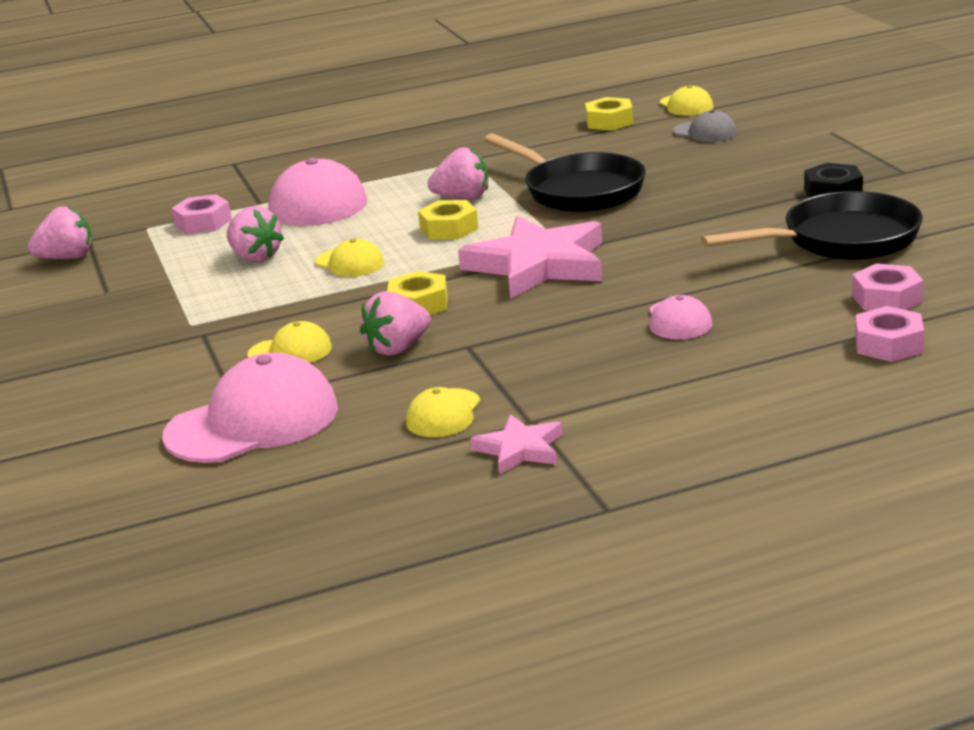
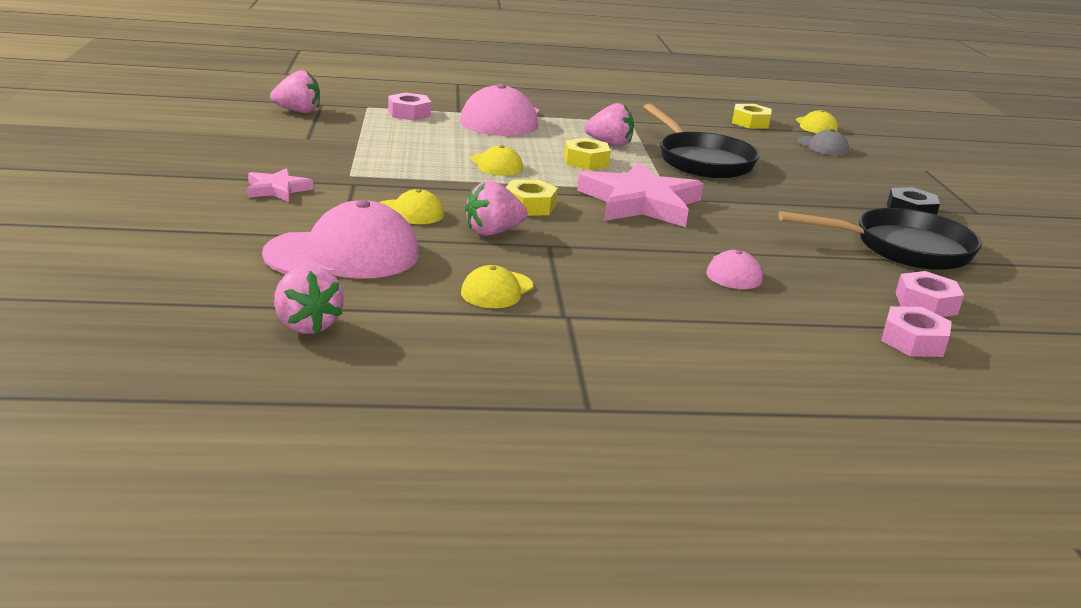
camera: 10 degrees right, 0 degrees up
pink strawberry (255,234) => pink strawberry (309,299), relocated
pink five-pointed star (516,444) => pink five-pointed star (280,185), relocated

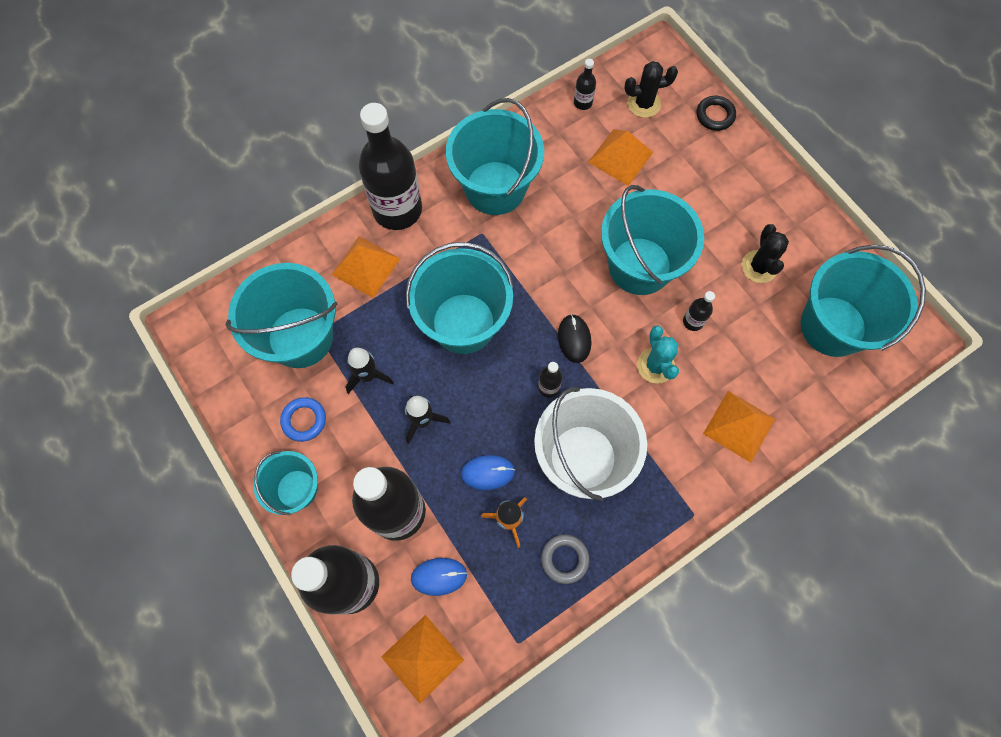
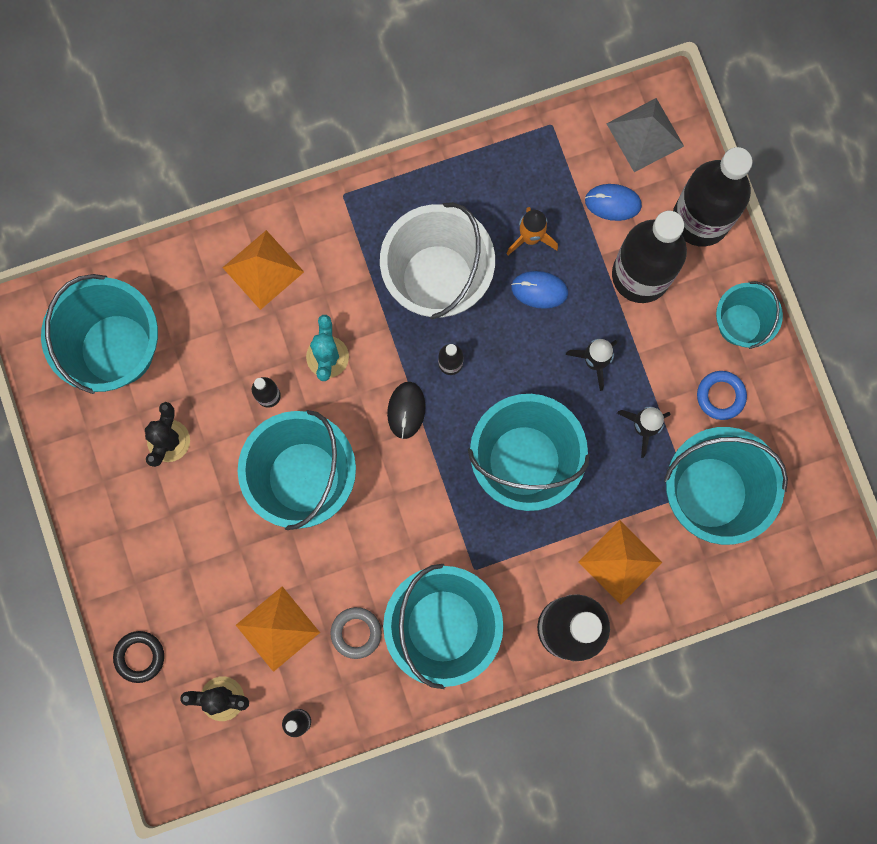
camera: 165 degrees left, 10 degrees up
ash-grey torus (565,559) => ash-grey torus (356,633), relocated
orange-coloured pyramid shape (422,659) => ash-grey pyramid shape (645,135)

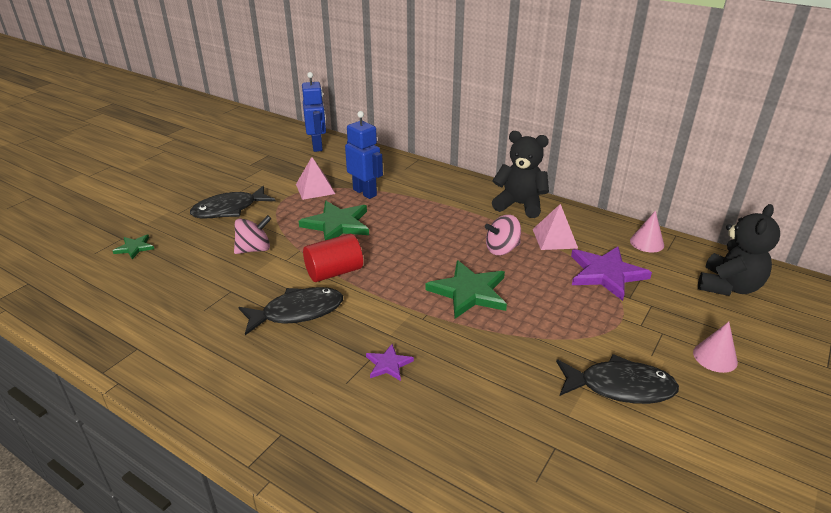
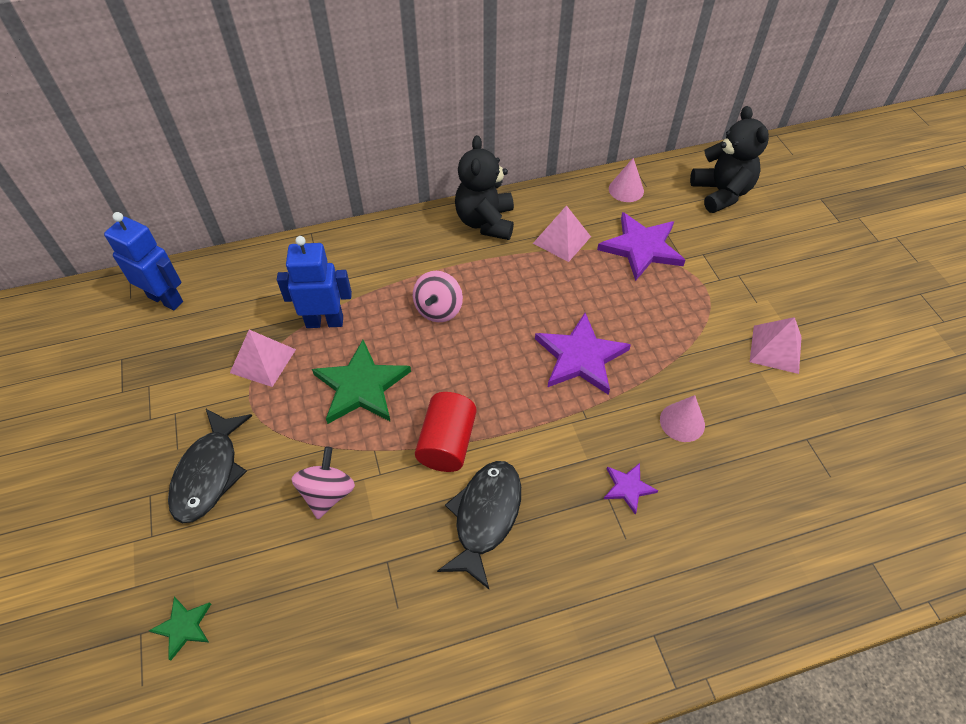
camera: 50 degrees left, 20 degrees up
pink whirligig (503,235) => pink whirligig (438,296), relocated
pink cone (715,347) => pink cone (682,418), relocated
jet-black toy fish (617,379) => pink pyramid shape (776,345)
leaf-green five-pointed star (466,289) => violet five-pointed star (583,354)
jet-black teddy (520,174) => jet-black teddy (484,187), 60 degrees counterclockwise

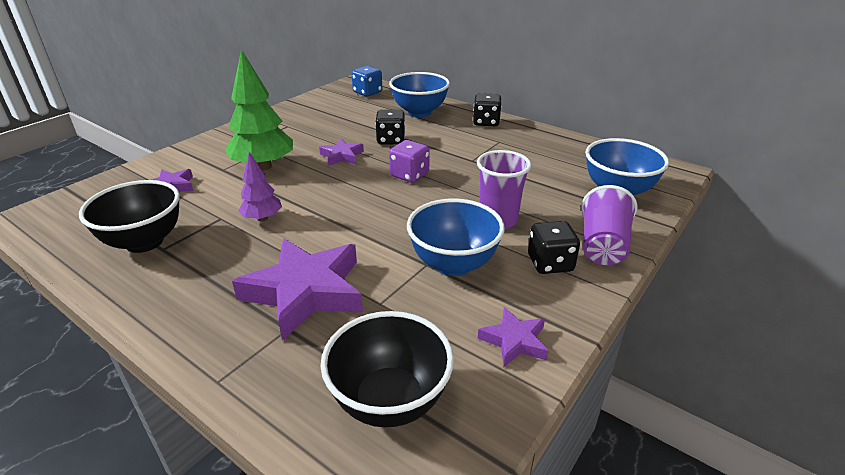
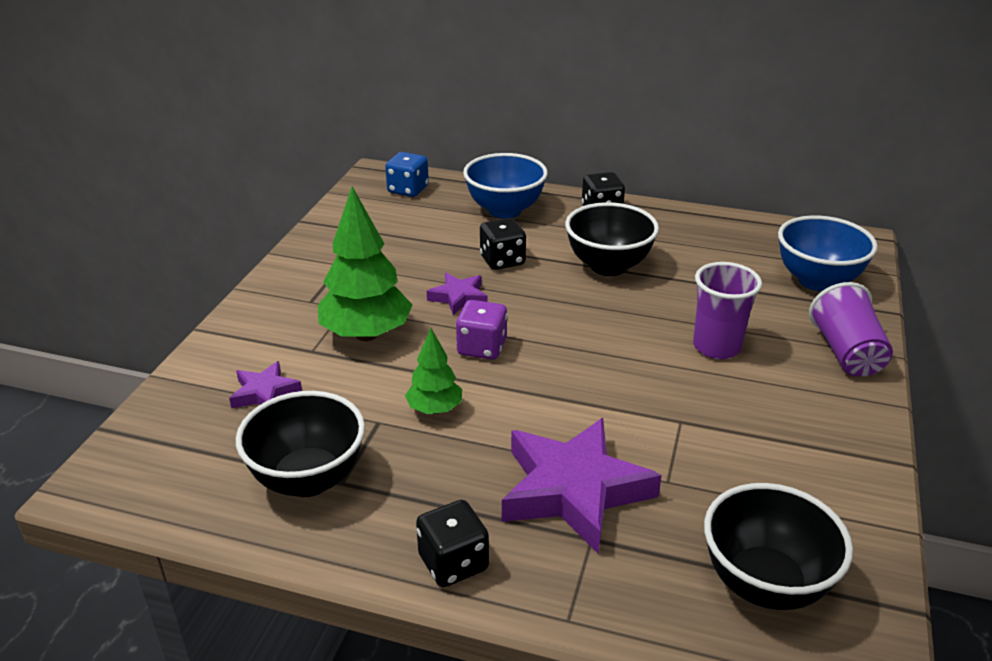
camera: 20 degrees left, 0 degrees up
blue serving bowl (456,237) => nothing
violet five-pointed star (513,337) => nothing
nothing => jet-black serving bowl (612,239)
violet game die (409,161) => violet game die (481,330), relocated
jet-black game die (554,247) => jet-black game die (452,543), relocated
violet toy tree (260,186) => leaf-green toy tree (433,371)

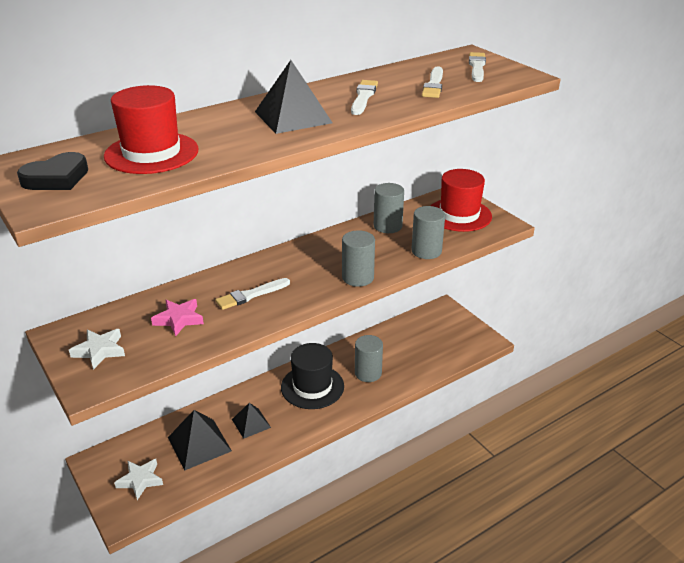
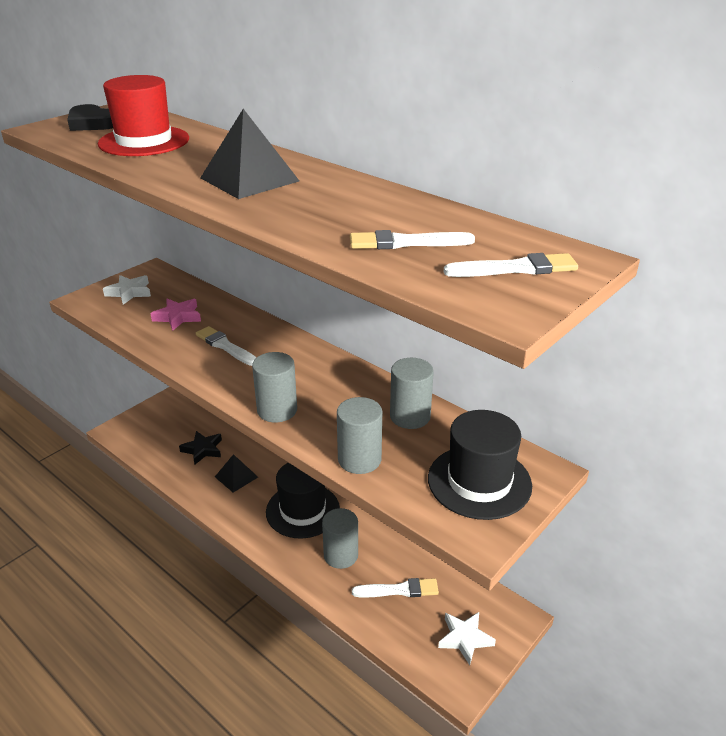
camera: 75 degrees right, 0 degrees up
white five-pointed star (138,479) => white five-pointed star (467,638), relocated
white paint brush (364,97) => white paint brush (395,587), relocated
jet-black pyramid shape (200,440) => jet-black five-pointed star (200,447)
red hat (461,200) => jet-black hat (480,465)

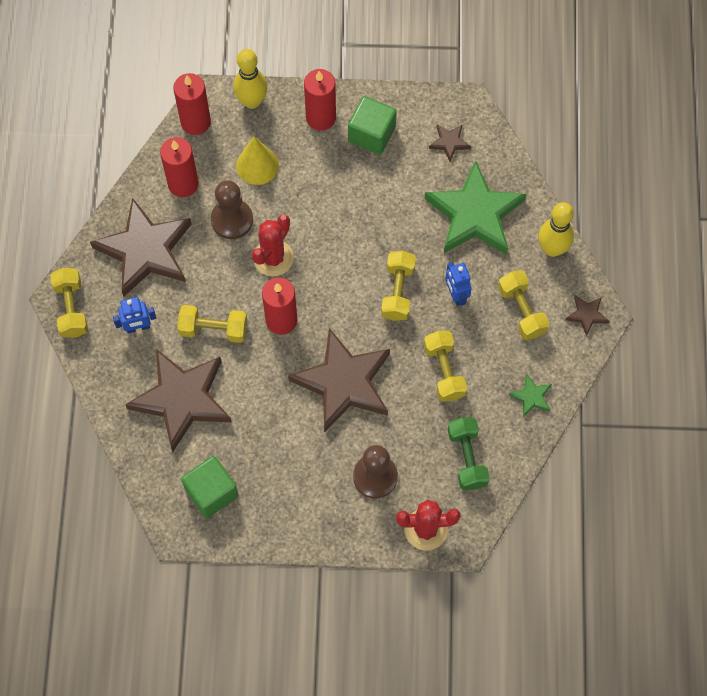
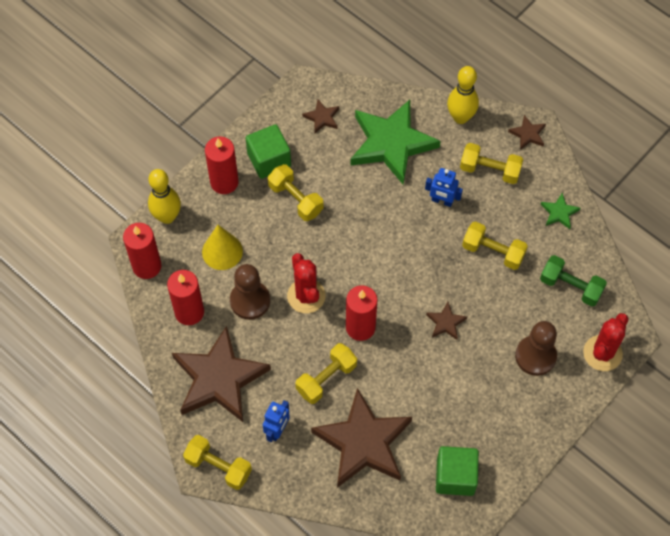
camera: 50 degrees left, 5 degrees down
bright yellow dumbbell (398,286) => bright yellow dumbbell (296,192), relocated
dark brown five-pointed star (339,380) => dark brown five-pointed star (446,321), x0.42

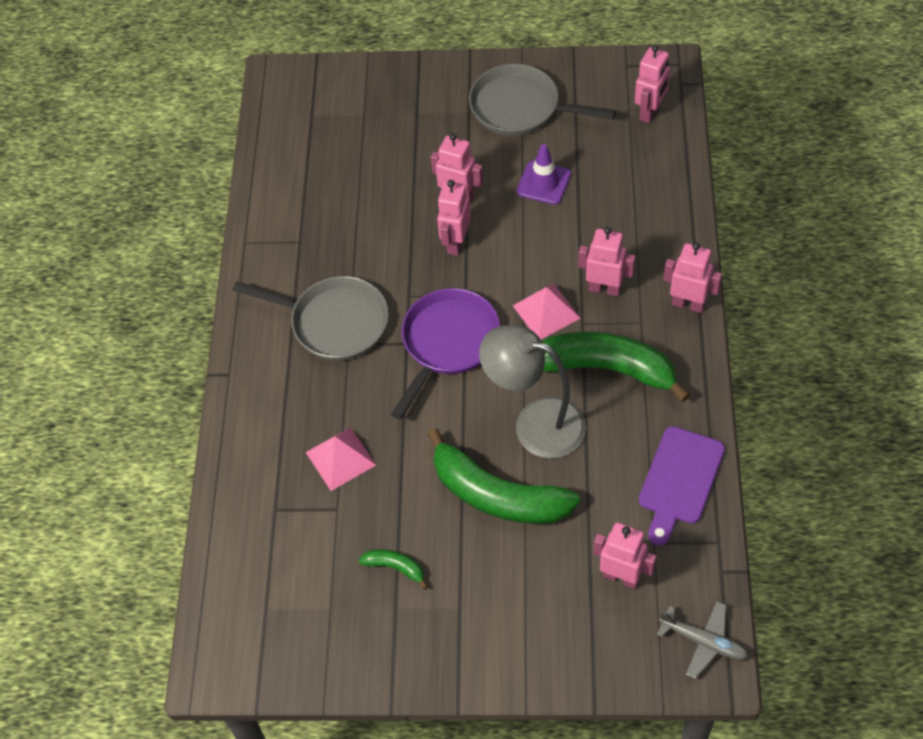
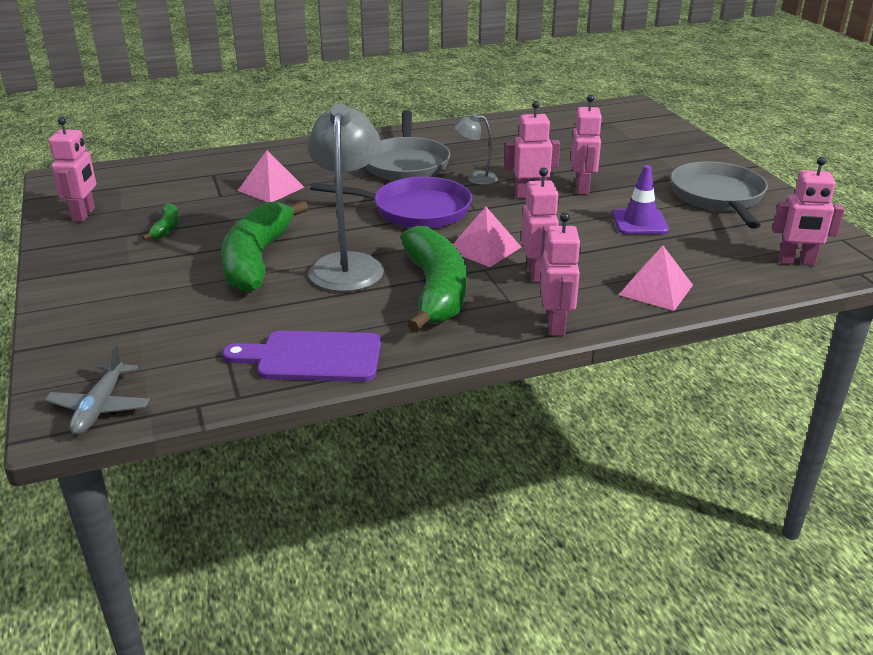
camera: 65 degrees right, 25 degrees down
nothing => ash-grey desk lamp (476,149)
nothing => pink pyramid shape (656,278)
pink robot (625,555) => pink robot (72,169), relocated

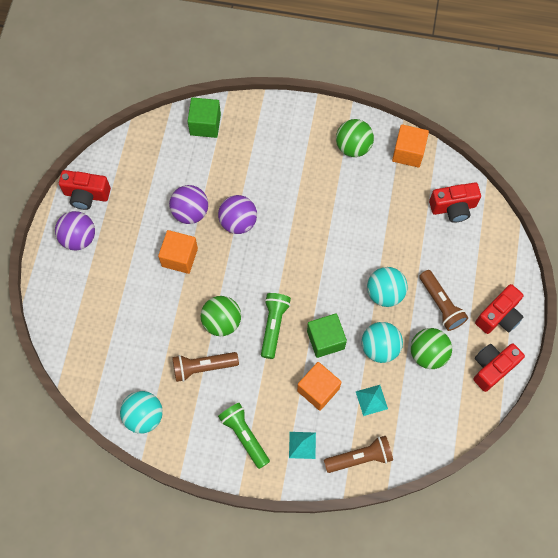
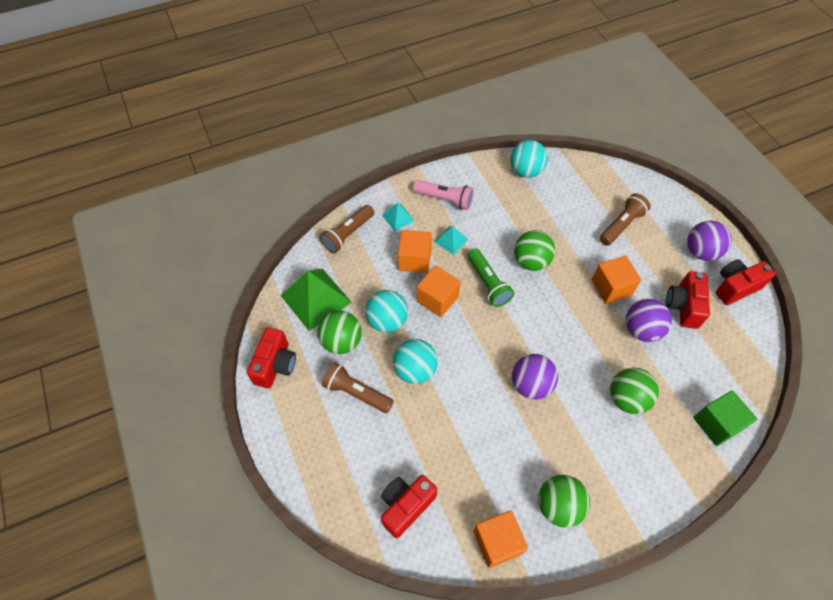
camera: 145 degrees right, 10 degrees down
nothing => leaf-green pyramid shape (316,300)
nothing => leaf-green ball (634,391)
dark brown torch (205,367) => dark brown torch (625,219), relocated
violet ball (237,214) => violet ball (535,376), relocated
turquoise pyramid shape (372,400) => turquoise pyramid shape (451,240), relocated
red compact camera (499,309) => red compact camera (688,300), relocated
leaf-green torch (244,436) => pink torch (443,195)
leaf-green solid cube (327,335) => orange-coloured solid cube (439,291)

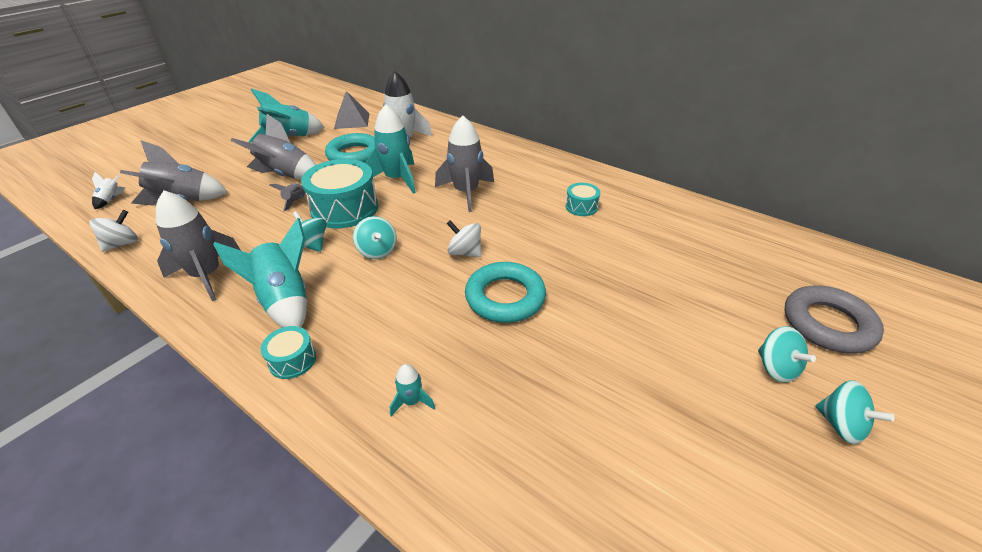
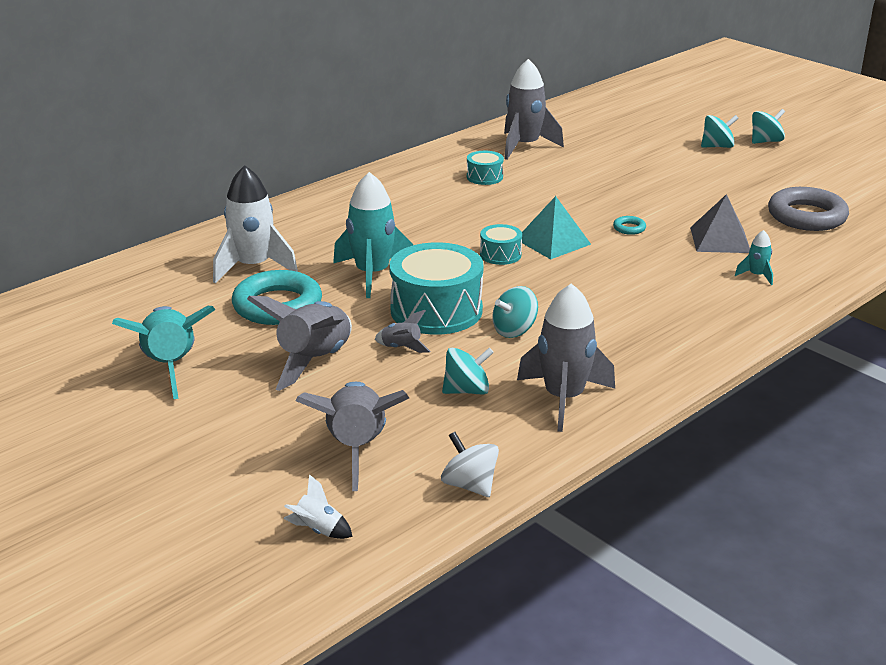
camera: 80 degrees left, 10 degrees down
turquoise toy rocket (260,273) => nothing
turquoise drum (288,352) => turquoise drum (501,244), relocated
ash-grey pyramid shape (352,110) => ash-grey pyramid shape (720,223), relocated
turquoise whirligig (375,237) => turquoise whirligig (468,371), relocated
ash-grey toy rocket (464,164) => ash-grey toy rocket (534,109), relocated
ash-grey torus (834,319) => ash-grey torus (808,209), relocated
white whirligig (463,239) => turquoise pyramid shape (556,227)
turquoise torus (505,292) => turquoise torus (629,225), x0.41

